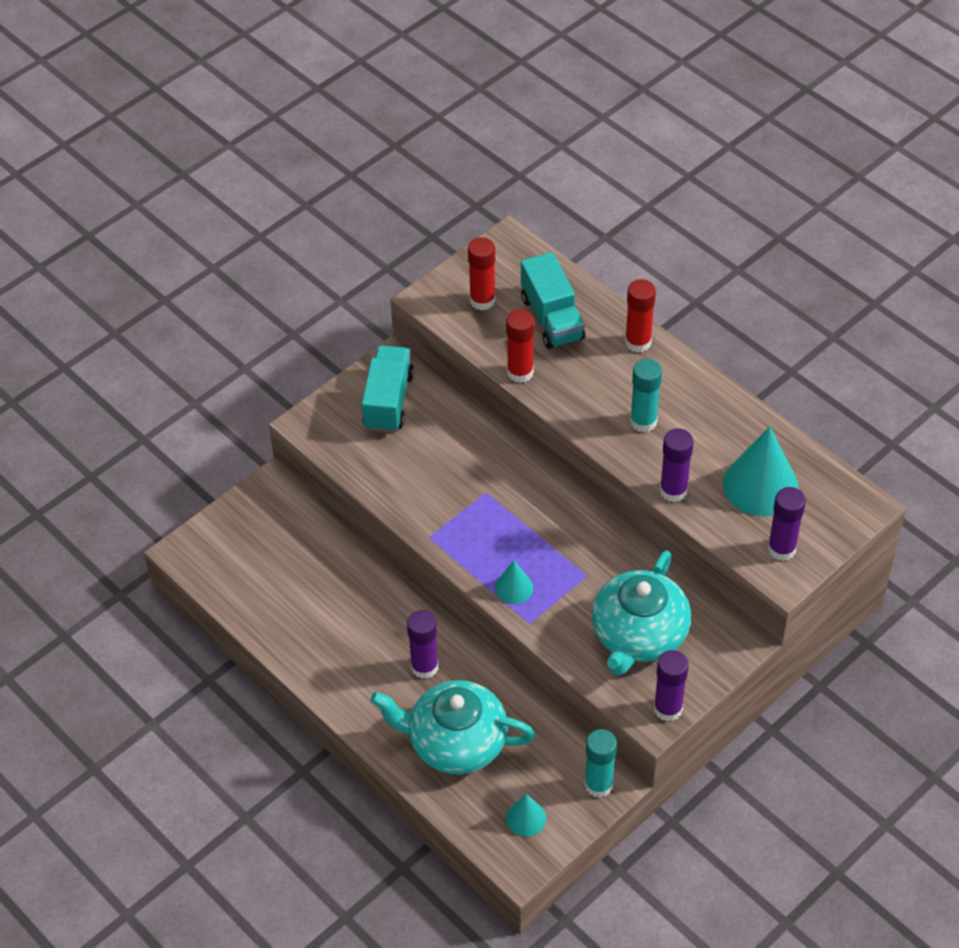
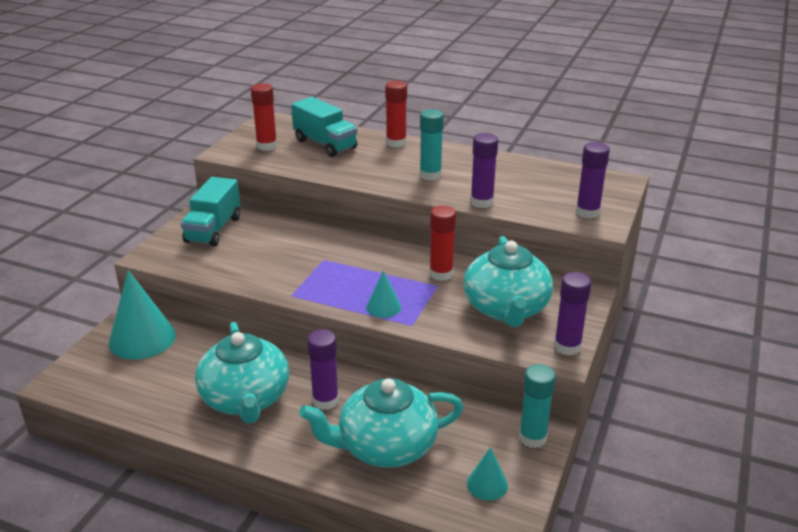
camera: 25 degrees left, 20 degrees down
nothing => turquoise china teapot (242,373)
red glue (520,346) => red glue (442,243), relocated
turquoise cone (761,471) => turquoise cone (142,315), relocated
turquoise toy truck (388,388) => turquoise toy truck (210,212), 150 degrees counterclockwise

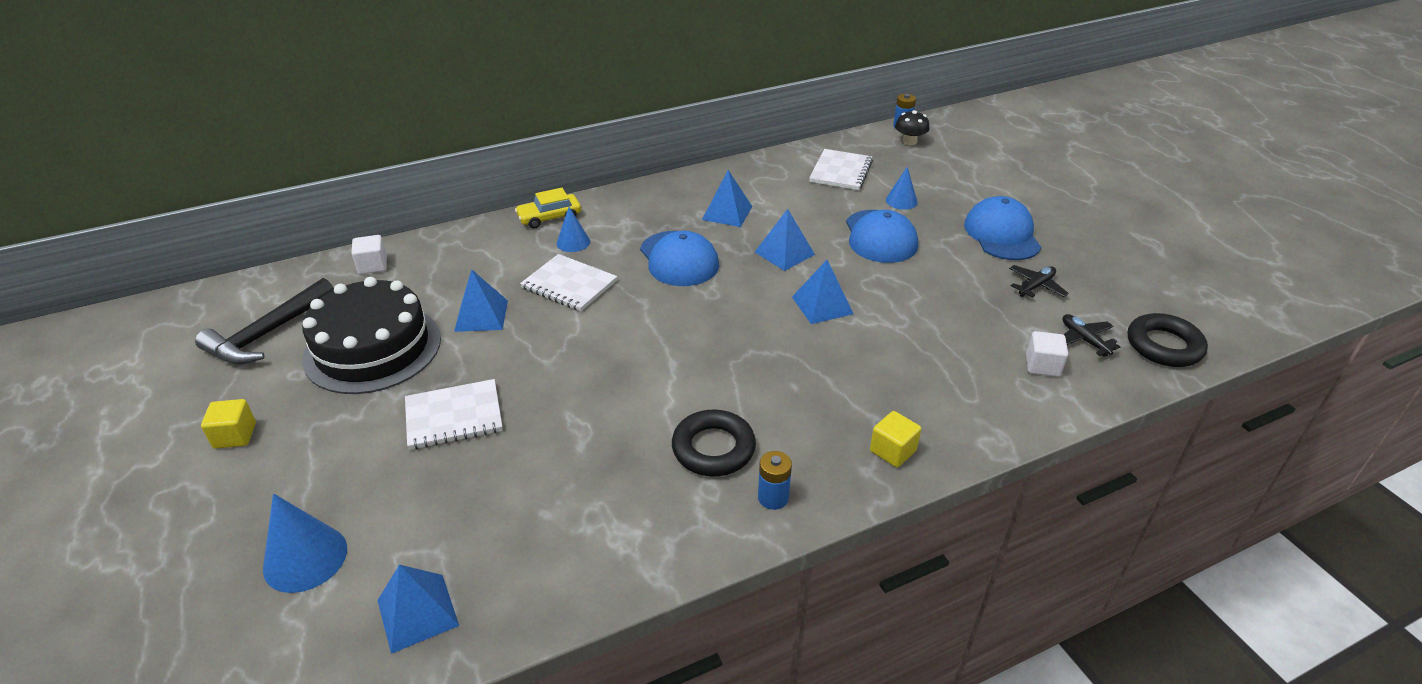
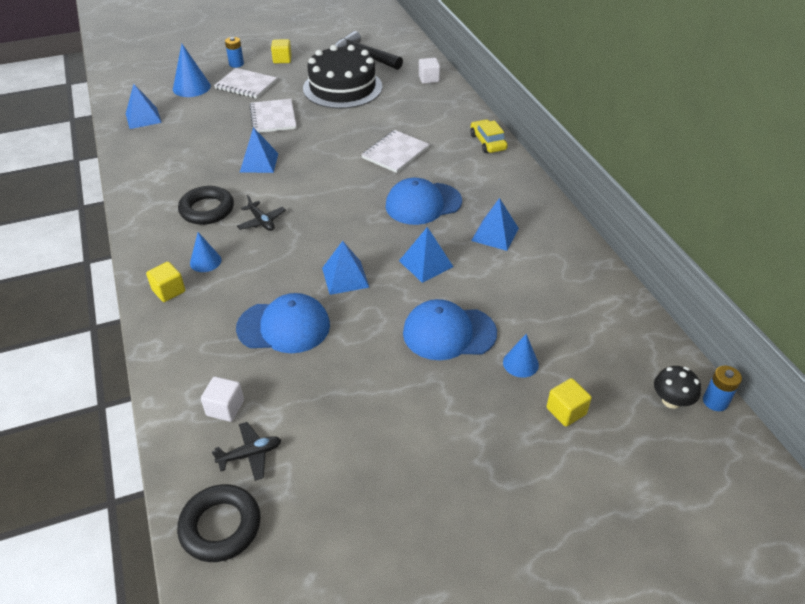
camera: 95 degrees right, 5 degrees up
nothing => bright yellow solid cube (569,402)
blue pyramid shape (481,300) => blue pyramid shape (259,150), relocated
blue cone (573,229) => blue cone (205,252), relocated
blue AA battery (775,480) => blue AA battery (234,52), relocated
white exercise book (841,169) => white exercise book (245,83), relocated
blue cap (1002,228) => blue cap (283,323), relocated
jet-black aeroplane (1039,281) => jet-black aeroplane (261,213), relocated

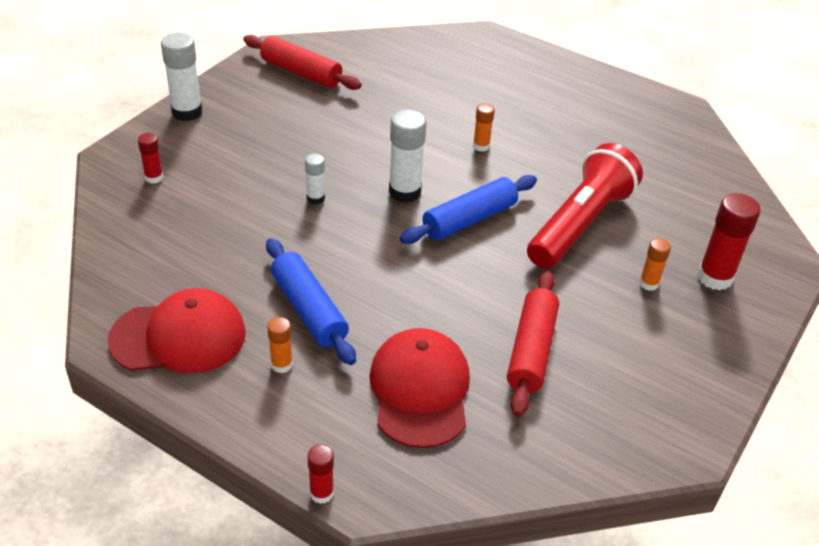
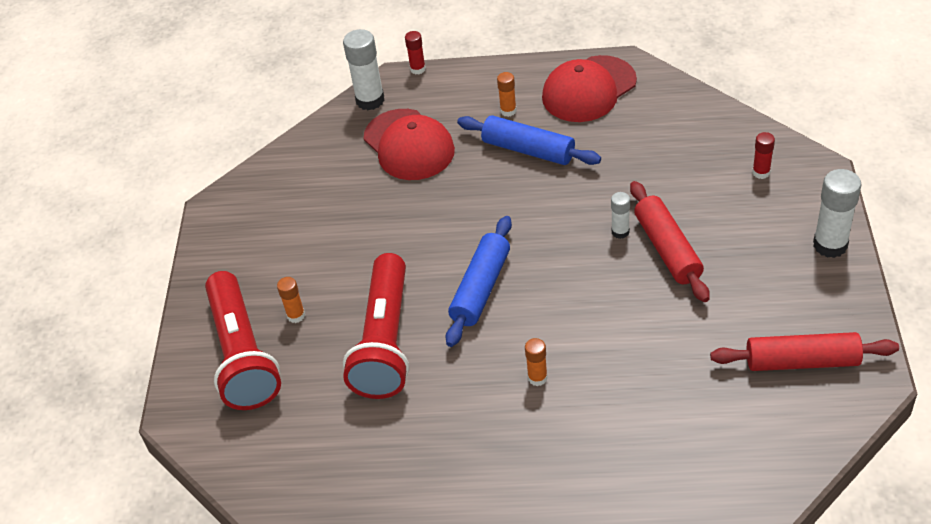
camera: 155 degrees right, 5 degrees up
white glue (408,156) => white glue (364,69), relocated
red rolling pin (533,344) => red rolling pin (670,241), relocated
red glue (729,241) => red torch (243,340)

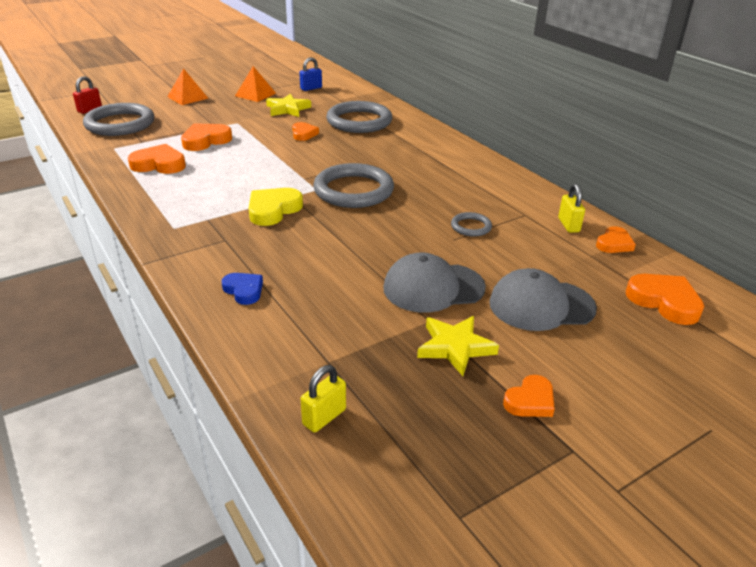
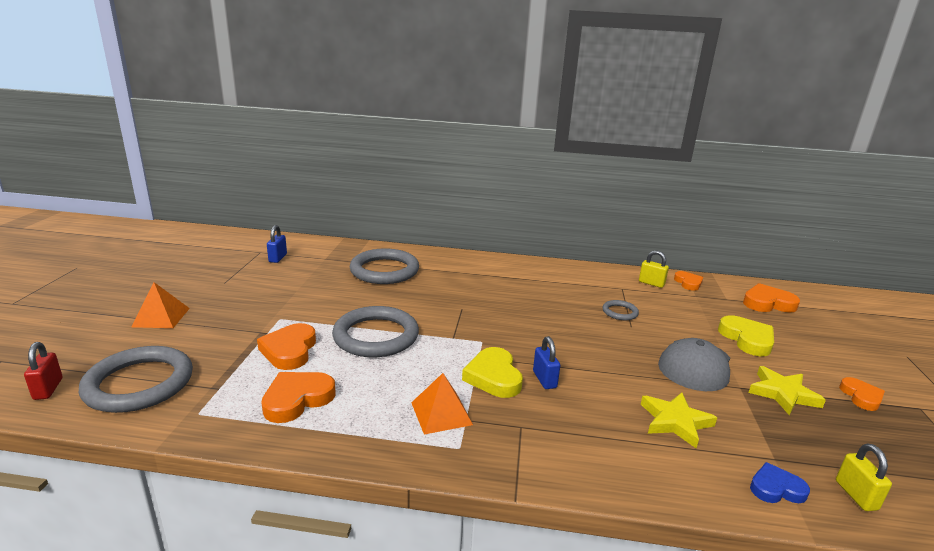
camera: 50 degrees left, 10 degrees down
orange-coloured heart shape (305,131) => nothing
nothing => blue small lock (546,362)
blue heart shape (242,289) => blue heart shape (780,482), relocated
orange-coloured pyramid shape (255,84) => orange-coloured pyramid shape (442,403), relocated
bright yellow five-pointed star (288,105) => bright yellow five-pointed star (679,420), relocated
ash-grey torus (353,185) => ash-grey torus (375,331), relocated
ash-grey cap (543,299) => bright yellow heart shape (746,335)

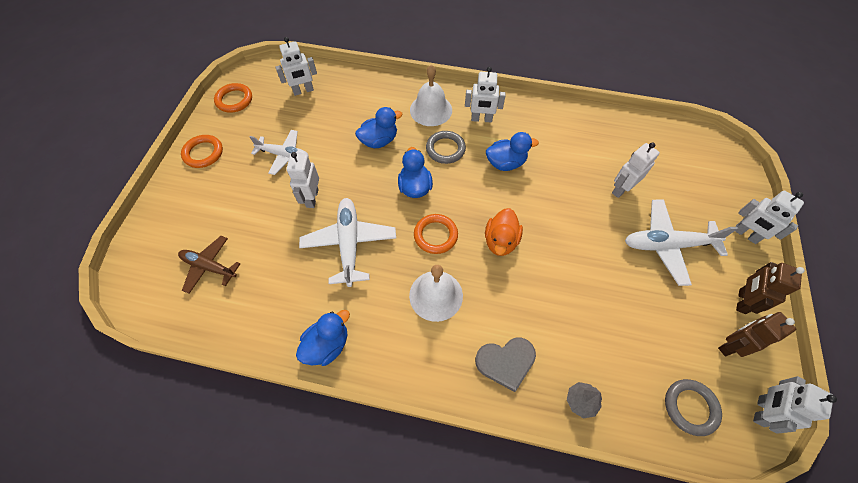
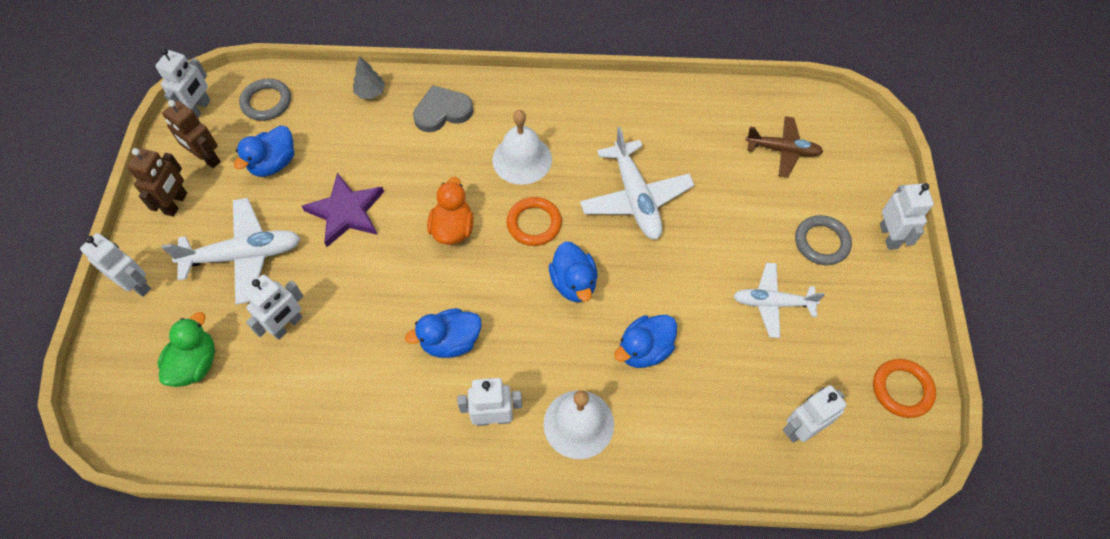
camera: 170 degrees right, 0 degrees up
orange-coloured torus (202,151) => nothing
nothing => leaf-green rubber duck (186,349)
nothing => violet five-pointed star (343,210)
white robot (303,180) => white robot (907,216), relocated
blue rubber duck (323,338) => blue rubber duck (264,151), relocated
ash-grey torus (446,147) => ash-grey torus (823,240), relocated
dark brown robot (757,334) => dark brown robot (191,134), 75 degrees clockwise

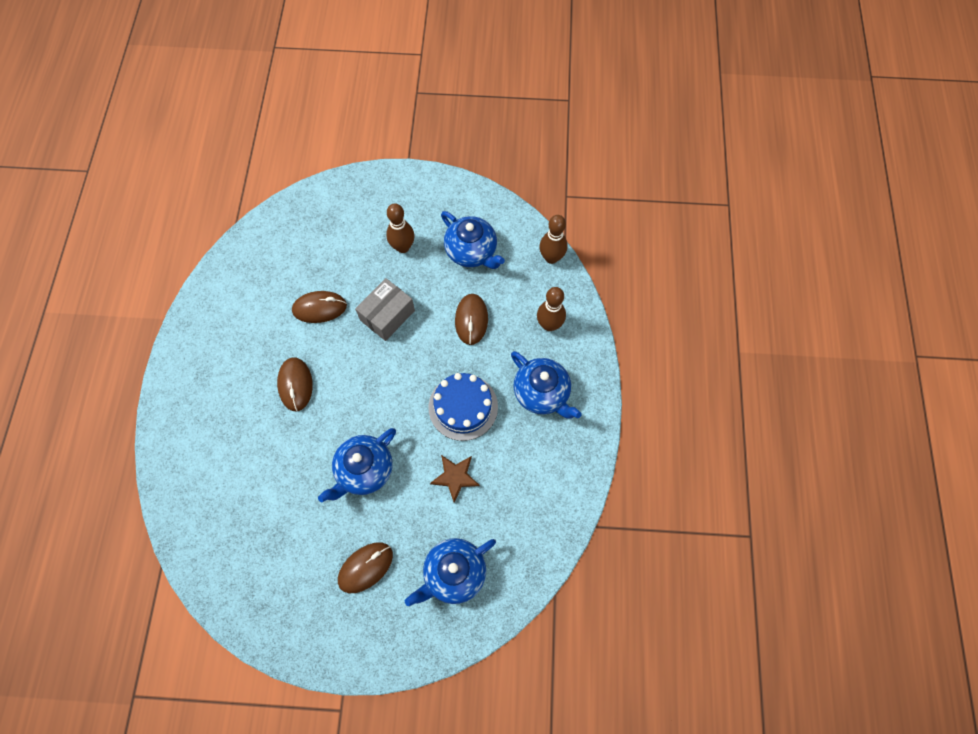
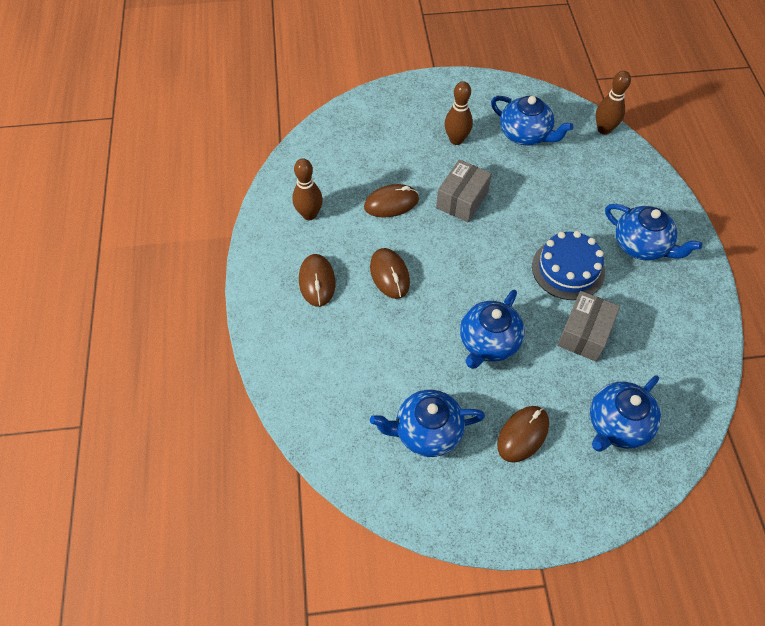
camera: 10 degrees left, 10 degrees down
nothing => blue china teapot (427,423)
dark brown mouse (471,319) => dark brown mouse (317,280), relocated
dark brown skittle (551,309) => dark brown skittle (307,189), relocated
dark brown five-pointed star (455,478) => ash-grey box (588,326)

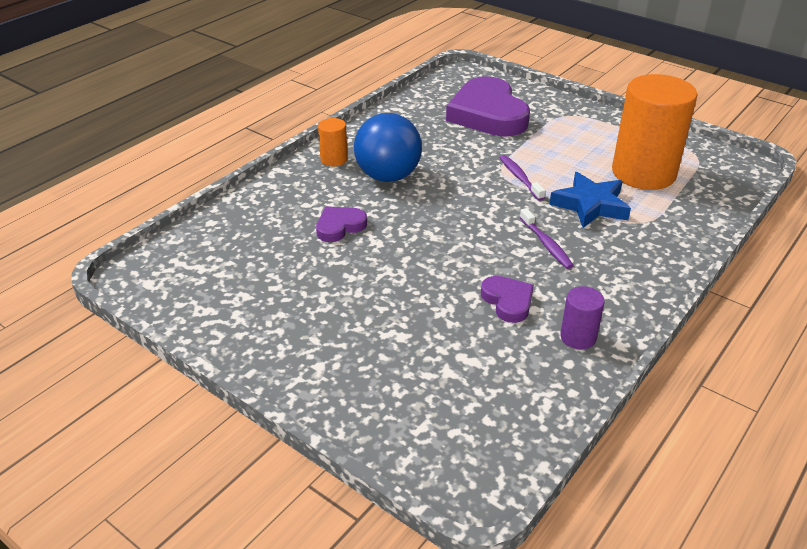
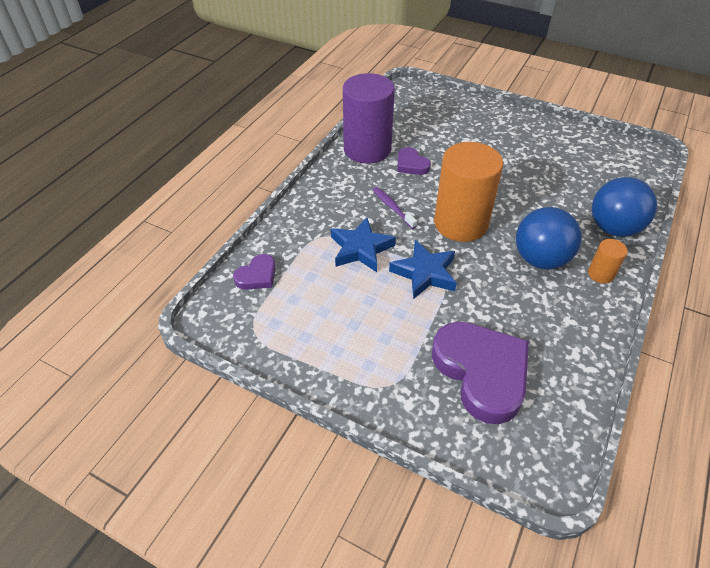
camera: 170 degrees right, 10 degrees up
nothing => blue ball (624,207)
violet heart shape (341,224) => violet heart shape (254,272), relocated
orange-coloured cylinder shape (655,132) => orange-coloured cylinder shape (468,192), relocated
violet tooth brush (522,178) => blue five-pointed star (423,269)
violet cylinder shape (582,318) => violet cylinder shape (369,118), x2.28

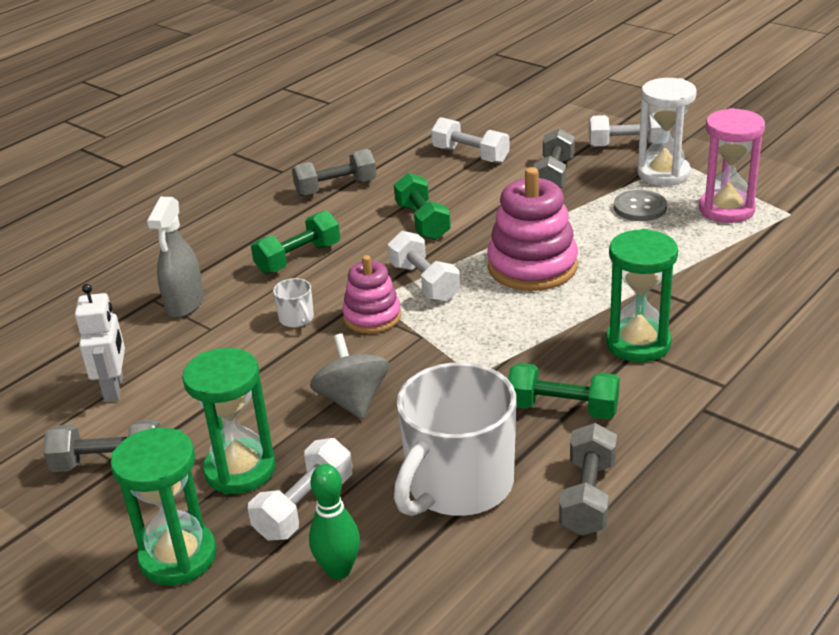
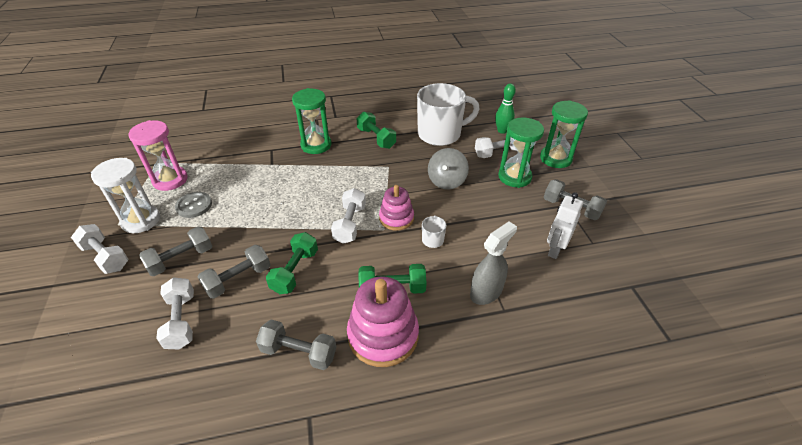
camera: 145 degrees left, 10 degrees up
pink ring stacker (532,229) => pink ring stacker (383,321), relocated
ash-grey dumbbell (588,479) => ash-grey dumbbell (234,271), relocated

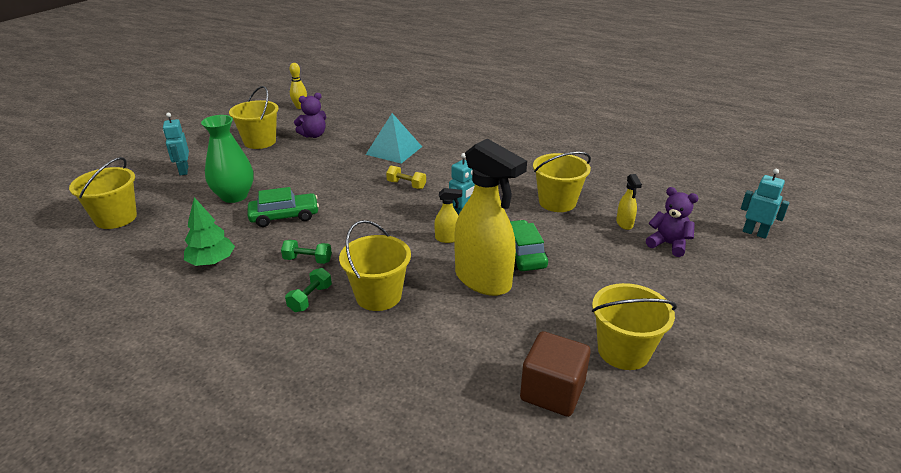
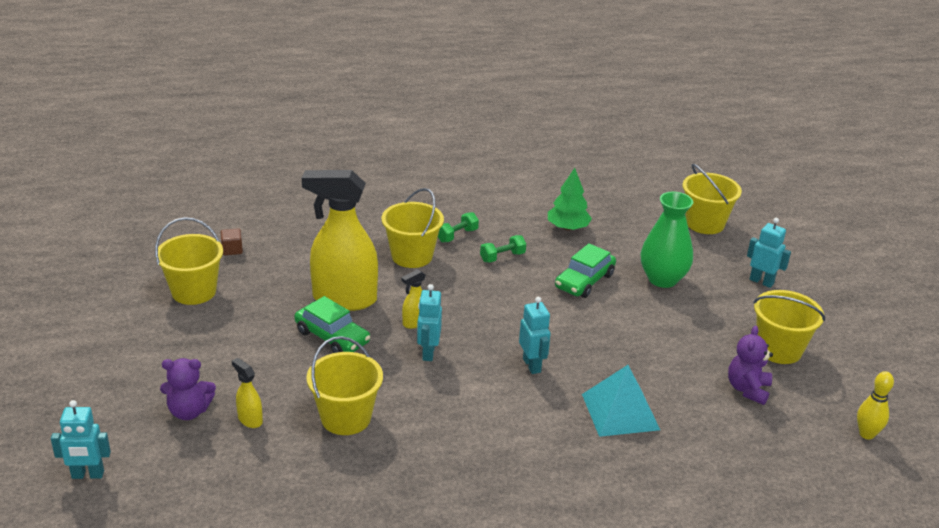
camera: 140 degrees right, 0 degrees up
bright yellow dumbbell (406,177) => turquoise robot (535,335)
leaf-green dumbbell (308,290) => leaf-green dumbbell (458,227), 60 degrees clockwise
dark brown solid cube (555,374) => dark brown solid cube (232,241), x0.49

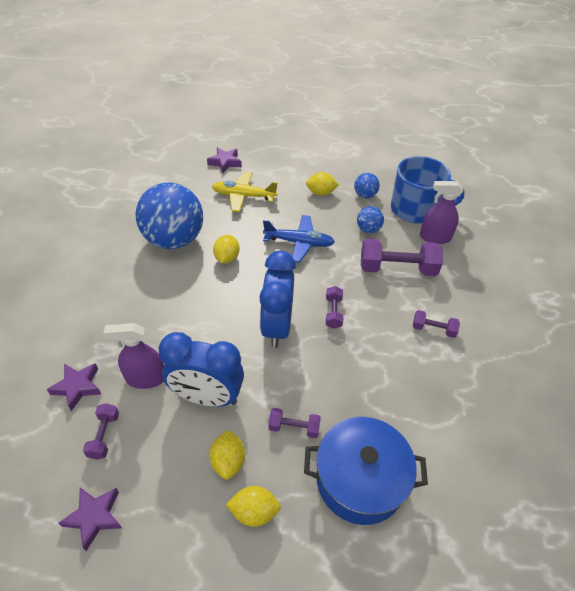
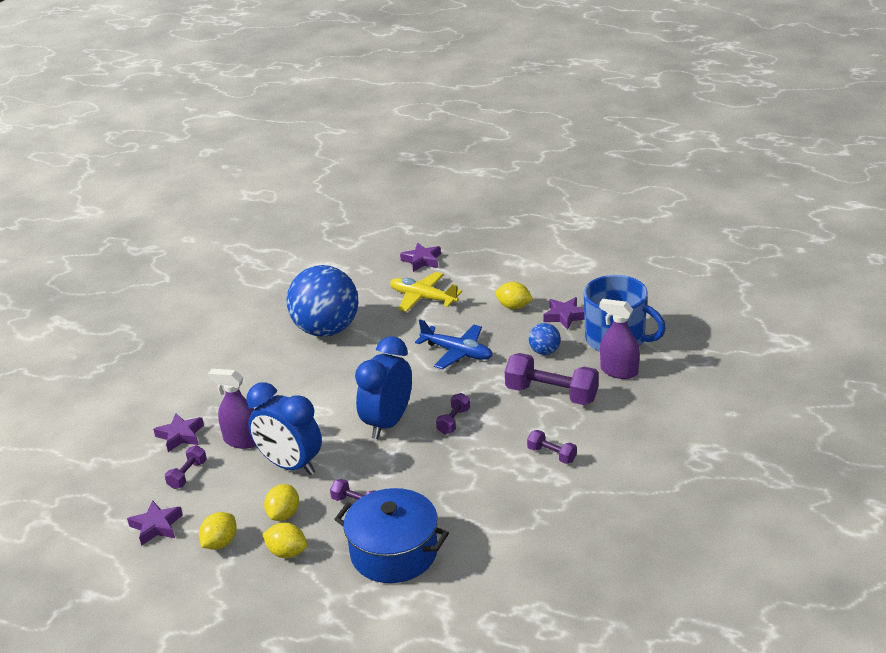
camera: 25 degrees right, 15 degrees down
bright yellow toy lemon (226,249) => bright yellow toy lemon (218,531), relocated
blue ball (367,185) => violet five-pointed star (564,313)

